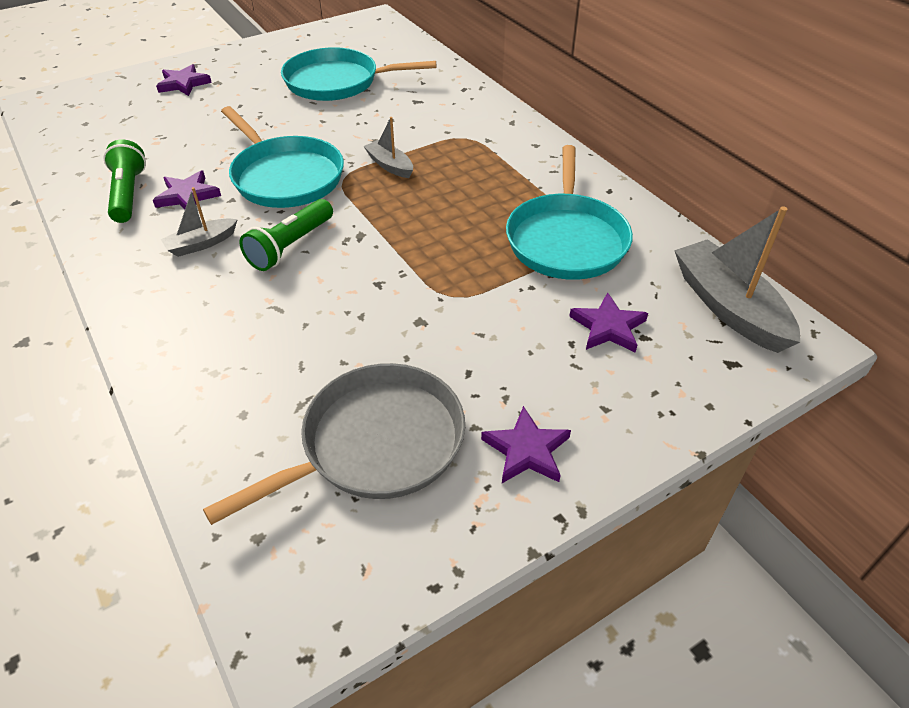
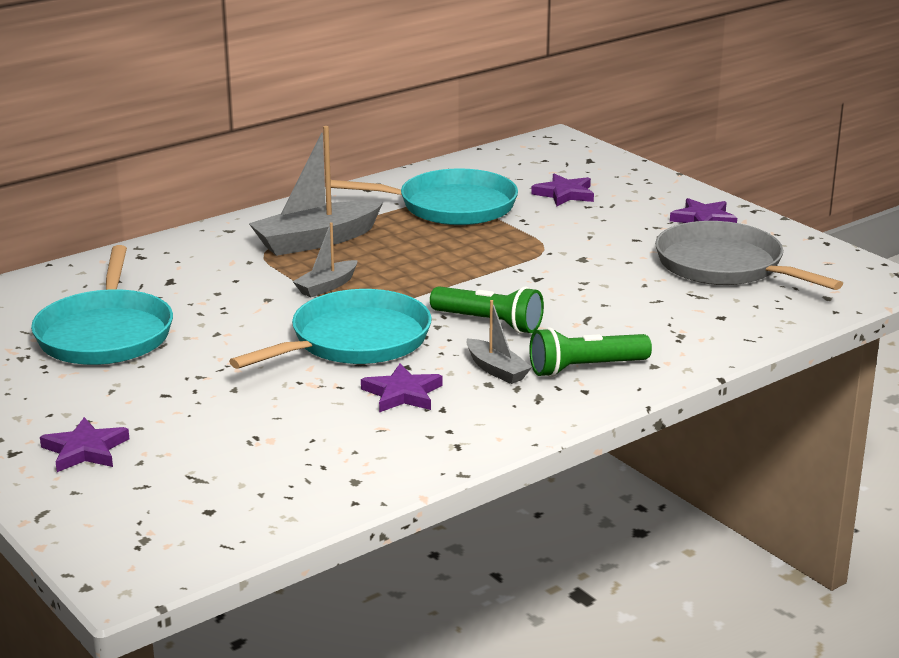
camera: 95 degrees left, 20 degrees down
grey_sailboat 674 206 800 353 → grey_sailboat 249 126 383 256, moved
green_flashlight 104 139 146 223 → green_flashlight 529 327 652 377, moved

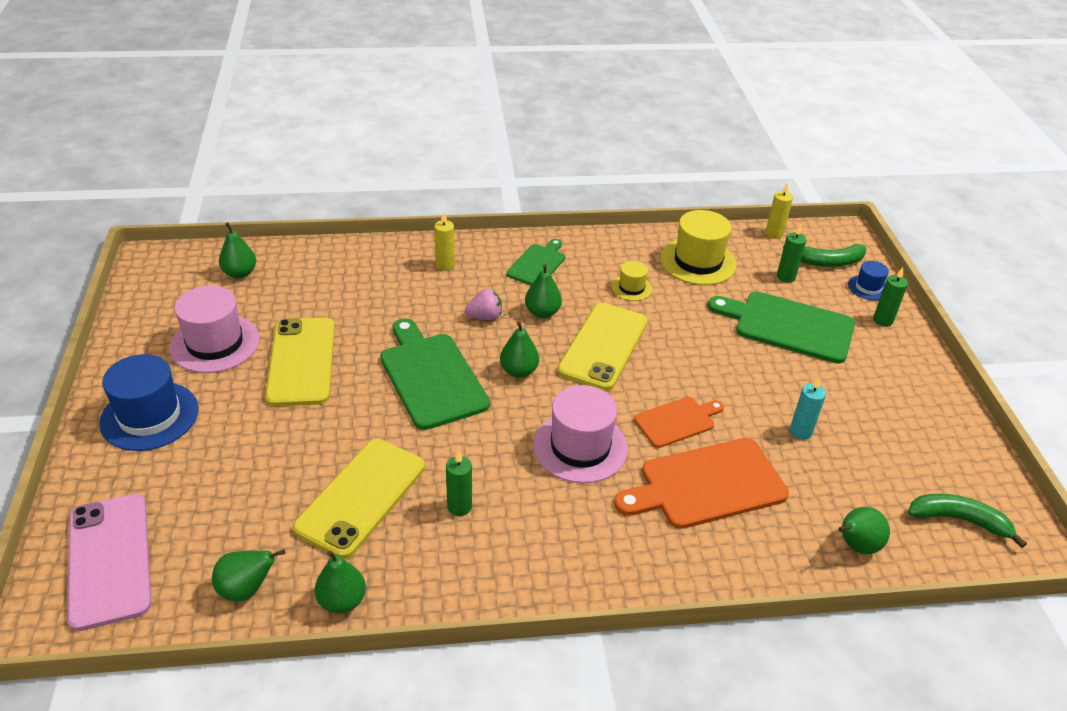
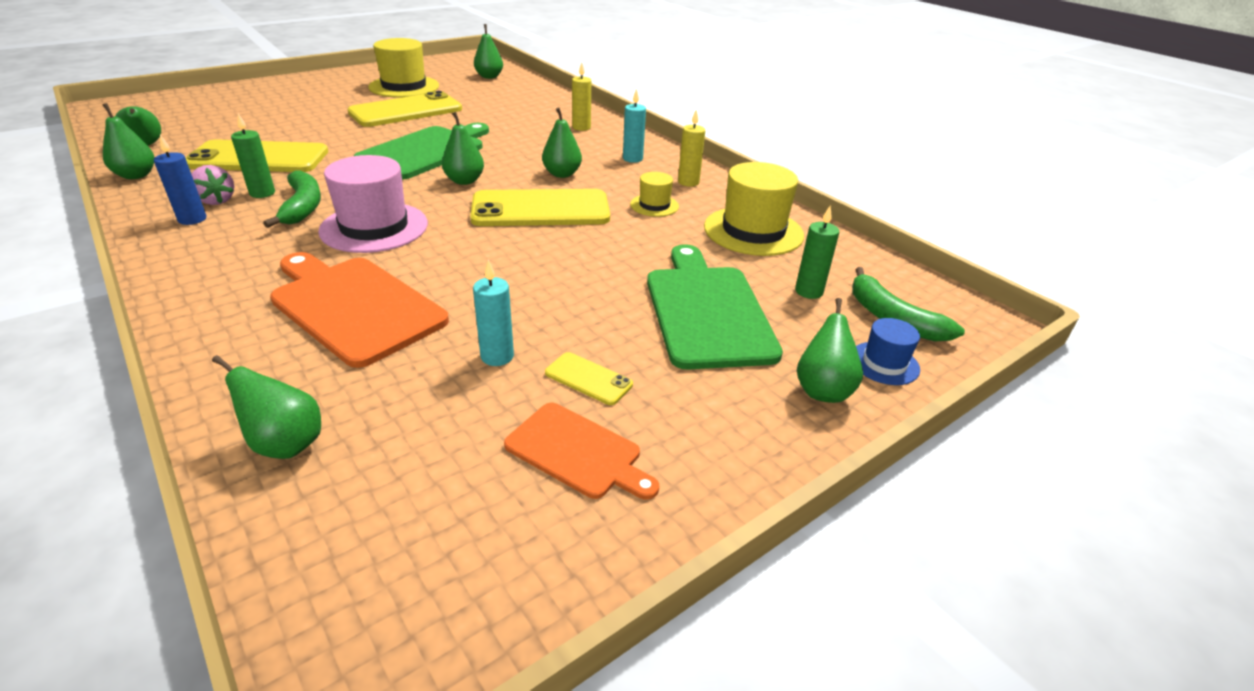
camera: 60 degrees right, 5 degrees down
- → royal_blue_candle 154 135 207 225
rose-pink_strawberry 465 289 502 320 → rose-pink_strawberry 191 165 235 205, moved
green_toy_banana 908 494 1027 548 → green_toy_banana 263 171 321 228, moved
rose-pink_hat 170 286 260 373 → yellow_hat 368 38 439 98
bright_orange_bread_board 634 397 724 448 → bright_orange_bread_board 504 403 659 500, moved
- → yellow_mobile_phone 545 352 633 405
green_bread_board 506 239 565 285 → aqua_candle 623 89 646 163
yellow_candle 765 183 793 239 → yellow_candle 678 110 705 187, moved
green_candle 873 267 908 326 → green_pear 797 298 863 403
rose-pink_mobile_phone 67 494 152 631 → -
royal_blue_hat 99 354 199 451 → -

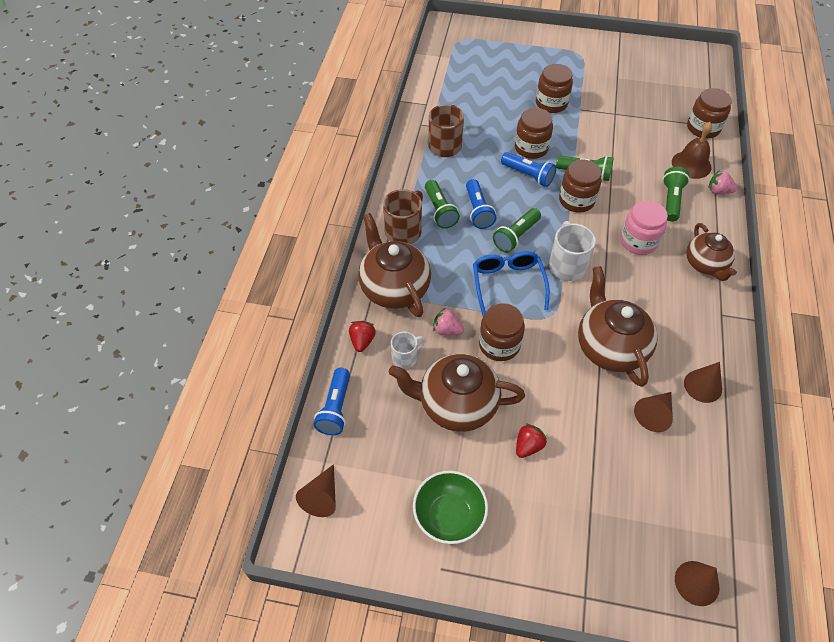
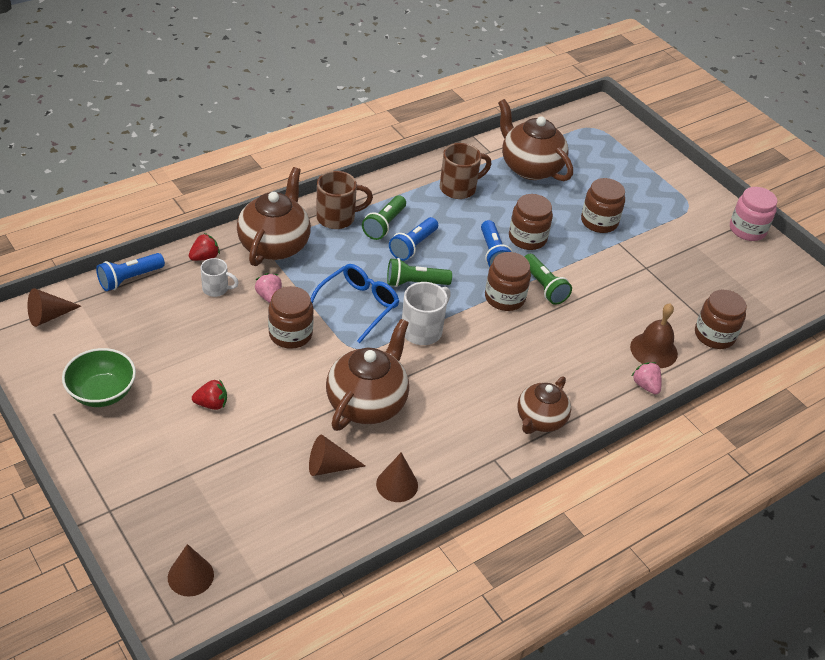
camera: 40 degrees right, 10 degrees down
dark_brown_teapot 389 354 525 432 → dark_brown_teapot 498 99 573 181, moved
rose-pink_jam_jar 620 200 668 255 → rose-pink_jam_jar 730 187 777 241, moved
green_flashlight 663 167 690 222 → -

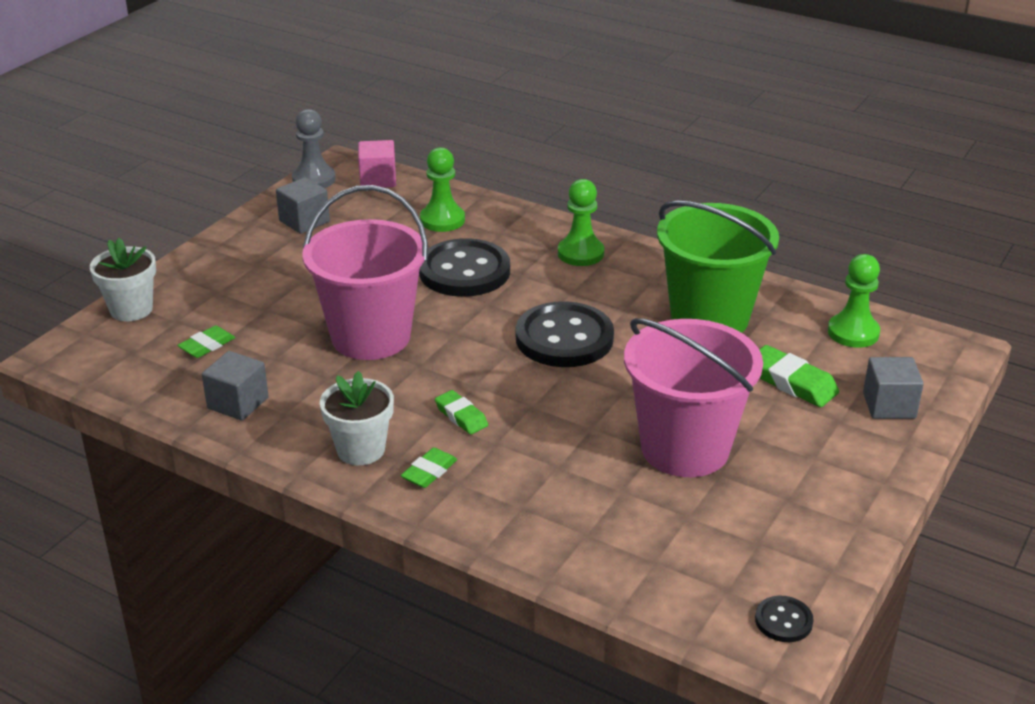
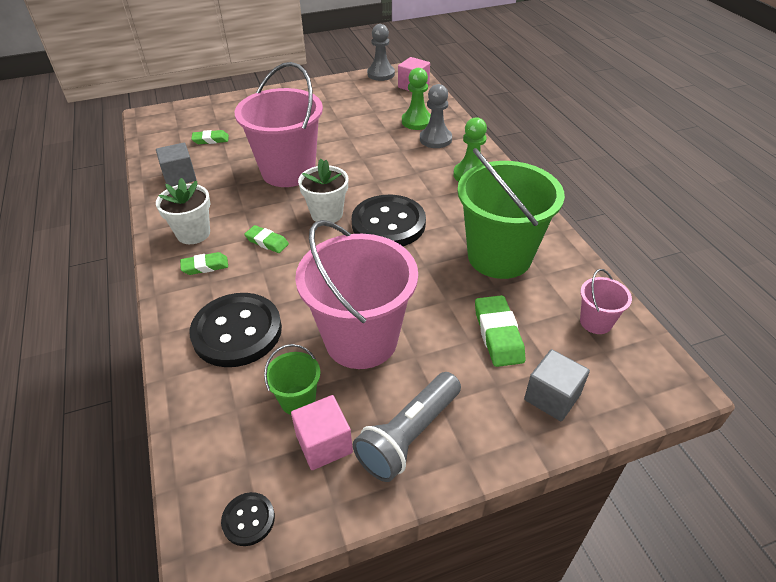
camera: 40 degrees right, 10 degrees up
jet-black_shirt_button 419 238 510 297 → jet-black_shirt_button 189 293 282 367, moved
green_eraser 435 390 488 434 → green_eraser 244 225 289 253, 60 degrees counterclockwise
- → green_sand_bucket 264 344 320 415
- → rose-pink_cube 291 395 353 470
pure_white_potted_plant 90 238 156 321 → pure_white_potted_plant 298 159 348 223, moved
- → grey_flashlight 353 372 461 482
- → grey_pawn 420 84 452 148
green_pawn 828 254 880 348 → rose-pink_sand_bucket 580 269 632 334
grey_cube 276 177 330 234 → -

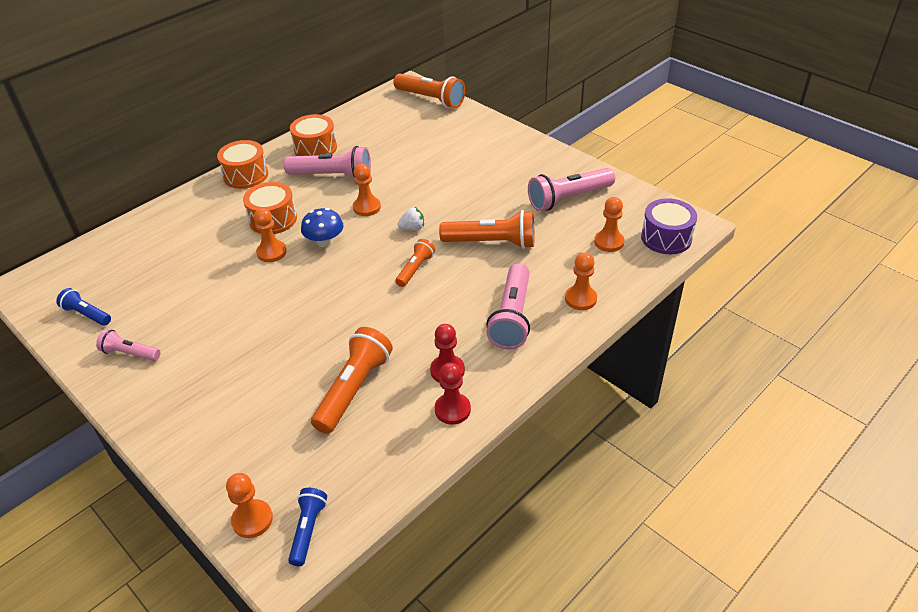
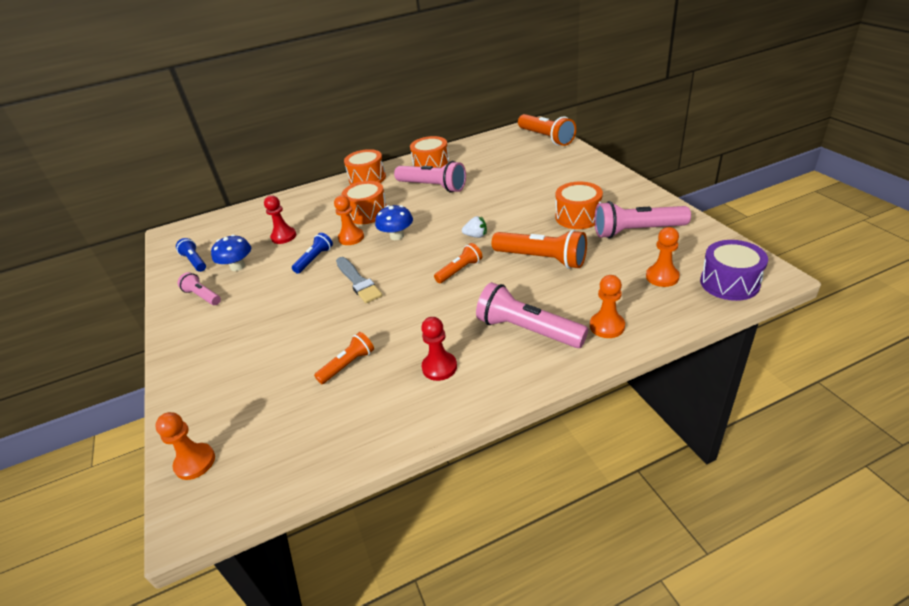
camera: 25 degrees right, 5 degrees down
- → royal_blue_fungus 211 235 251 271
scarlet_pawn 435 363 471 425 → scarlet_pawn 264 195 296 244, moved
royal_blue_flashlight 288 488 327 566 → royal_blue_flashlight 292 233 333 274, moved
bright_orange_flashlight 311 327 393 434 → bright_orange_flashlight 314 332 374 384, x0.57
- → grey_paint_brush 336 257 382 303
rose-pink_flashlight 486 263 530 349 → rose-pink_flashlight 476 282 588 348, 90 degrees clockwise
- → bright_orange_snare_drum 555 181 603 229
bright_orange_pawn 353 164 381 216 → -

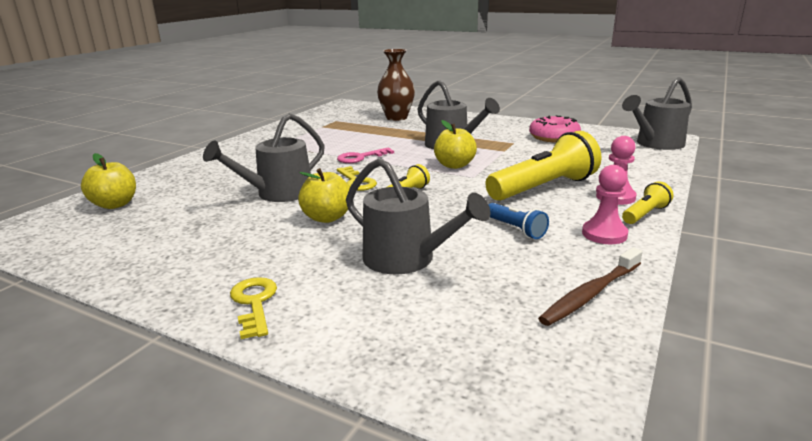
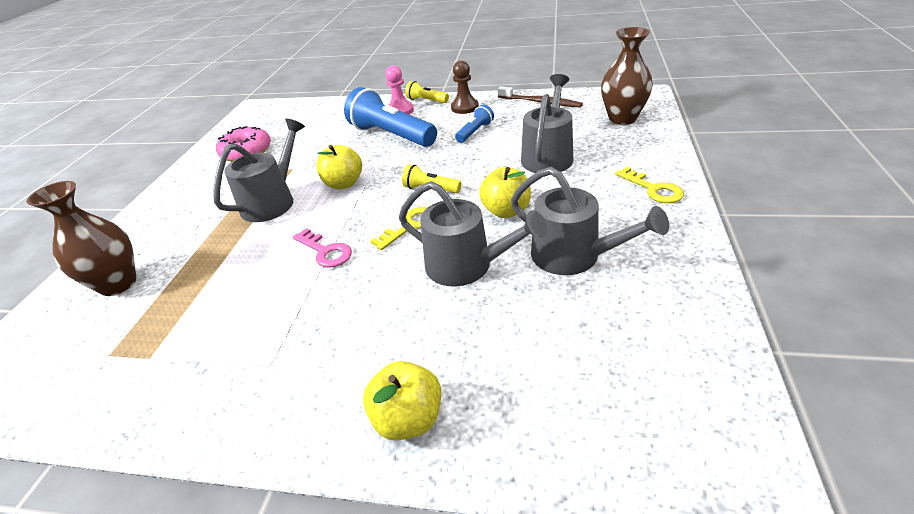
camera: 105 degrees left, 15 degrees up
yellow_flashlight 485 131 601 201 → royal_blue_flashlight 344 87 437 147
yellow_apple_fruit 81 153 136 209 → yellow_apple_fruit 363 361 441 440, moved
rose-pink_pawn 582 165 628 244 → dark_brown_pawn 451 60 479 114
grey_sprinkling_can 622 77 692 150 → grey_sprinkling_can 511 167 669 275, moved
- → dark_brown_tall_vase 601 27 653 125
yellow_door_key 230 277 277 339 → yellow_door_key 615 167 684 203, 90 degrees counterclockwise

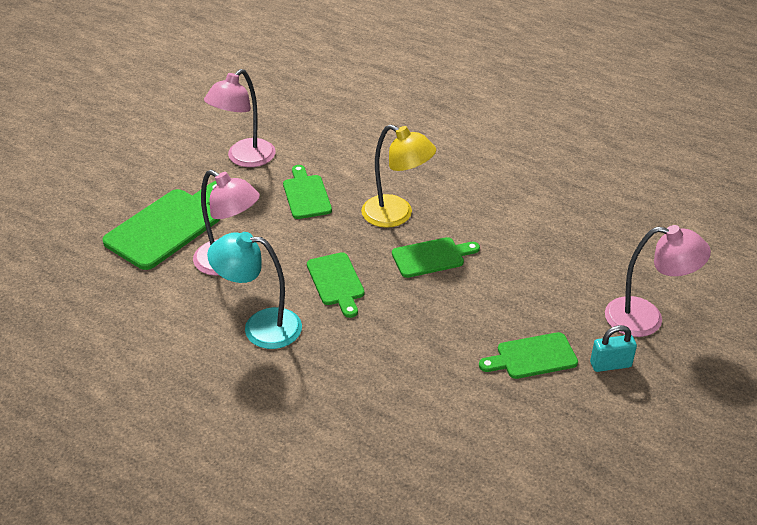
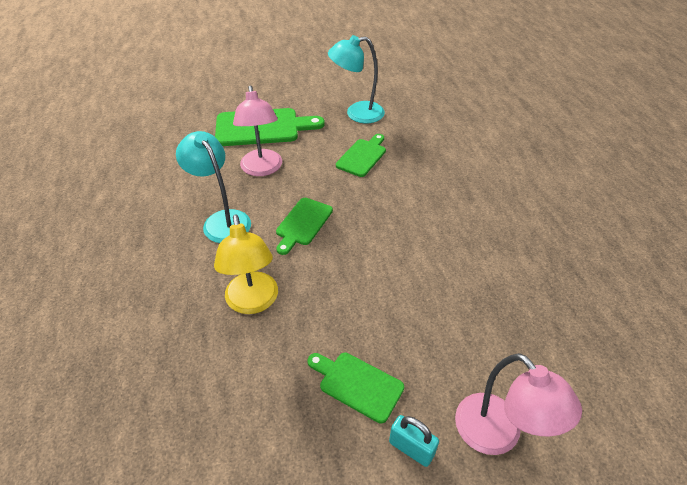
camera: 45 degrees right, 5 degrees up
yellow_lamp 361 125 436 228 → yellow_lamp 214 214 278 314, moved
rose-pink_lamp 204 69 276 167 → aqua_lamp 328 35 385 123
green_bread_board 392 237 480 278 → -

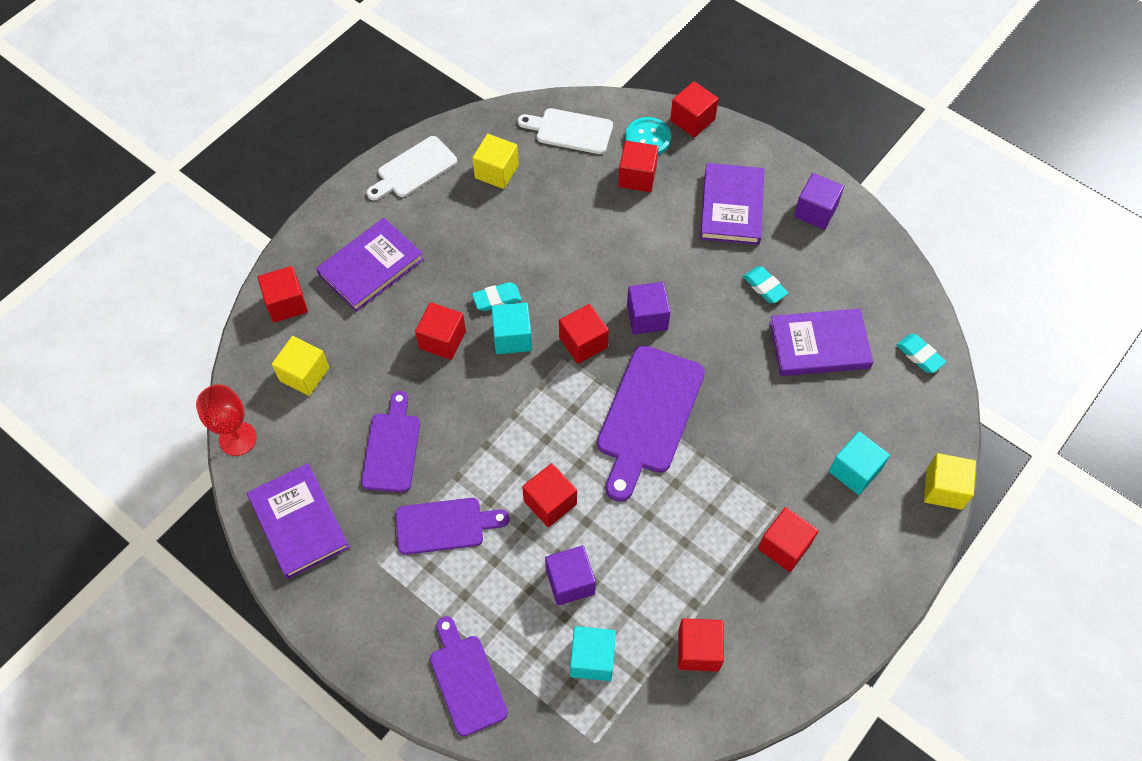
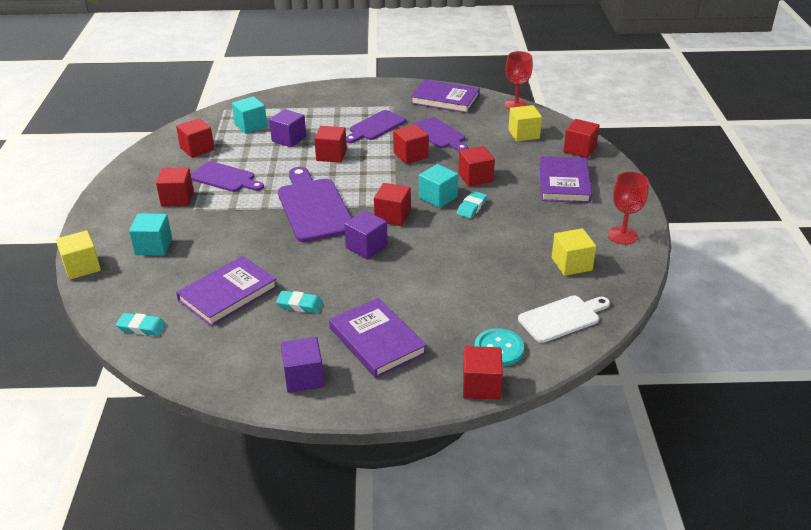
camera: 140 degrees right, 25 degrees down
royal_purple_bread_board 430 616 508 737 → royal_purple_bread_board 191 161 264 192, moved
scarlet_cube 618 141 659 192 → scarlet_cube 393 124 429 164, moved
pure_white_bread_board 367 136 457 201 → scarlet_chalice 608 171 649 245

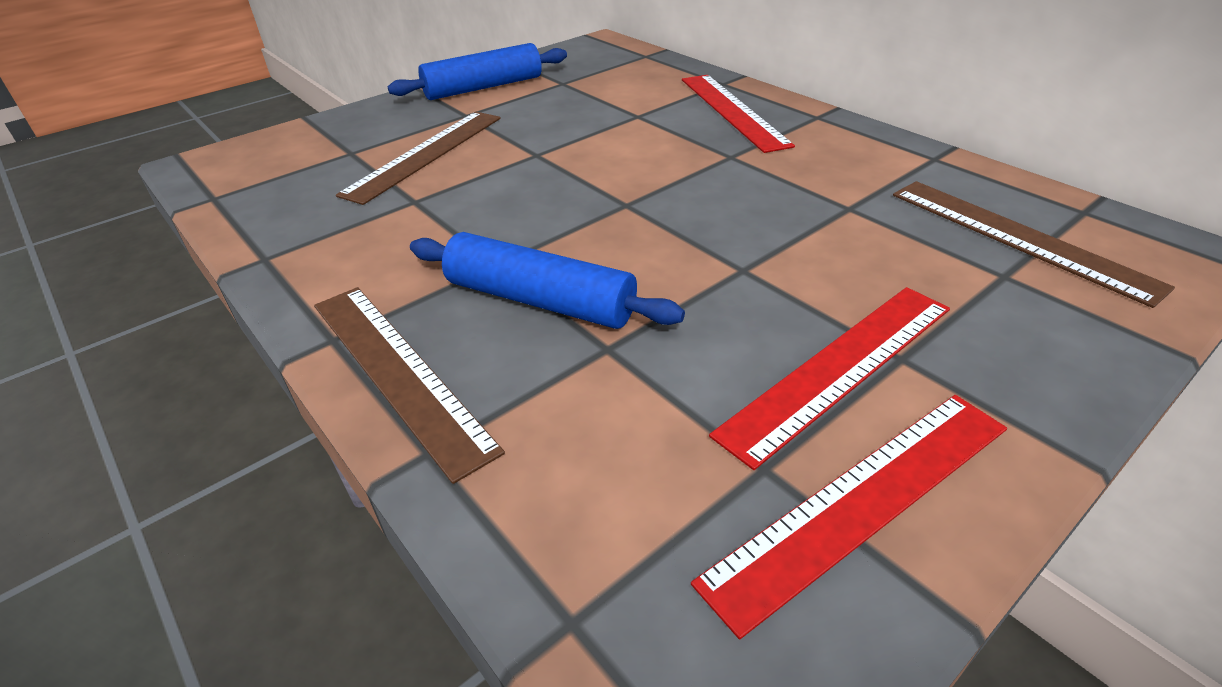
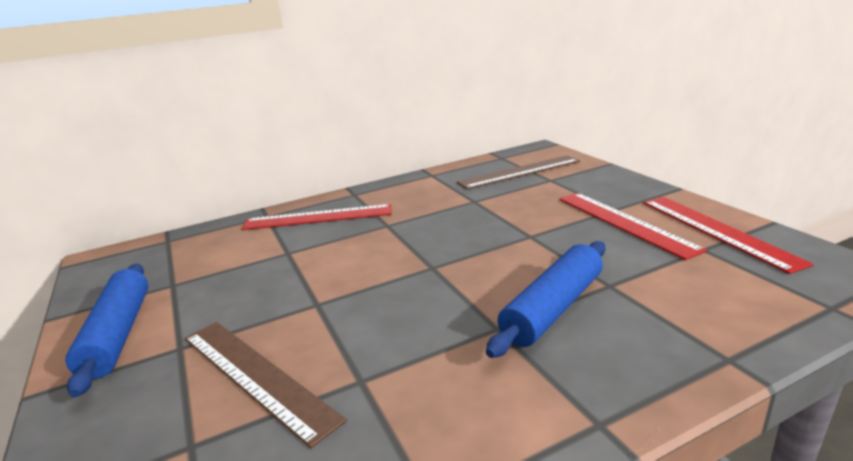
camera: 75 degrees left, 15 degrees down
dark_brown_straightedge 314 287 505 484 → -

